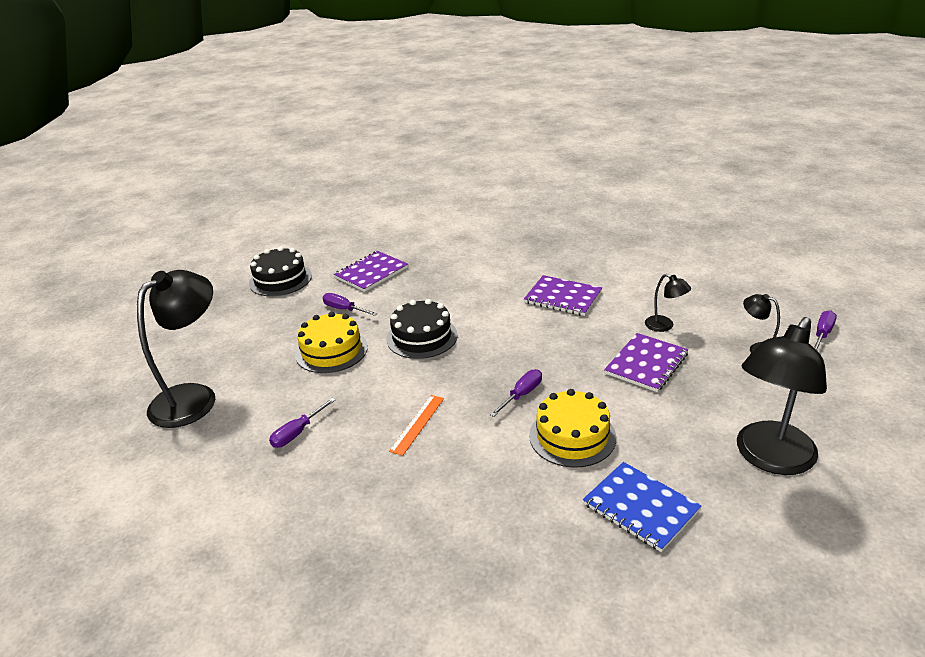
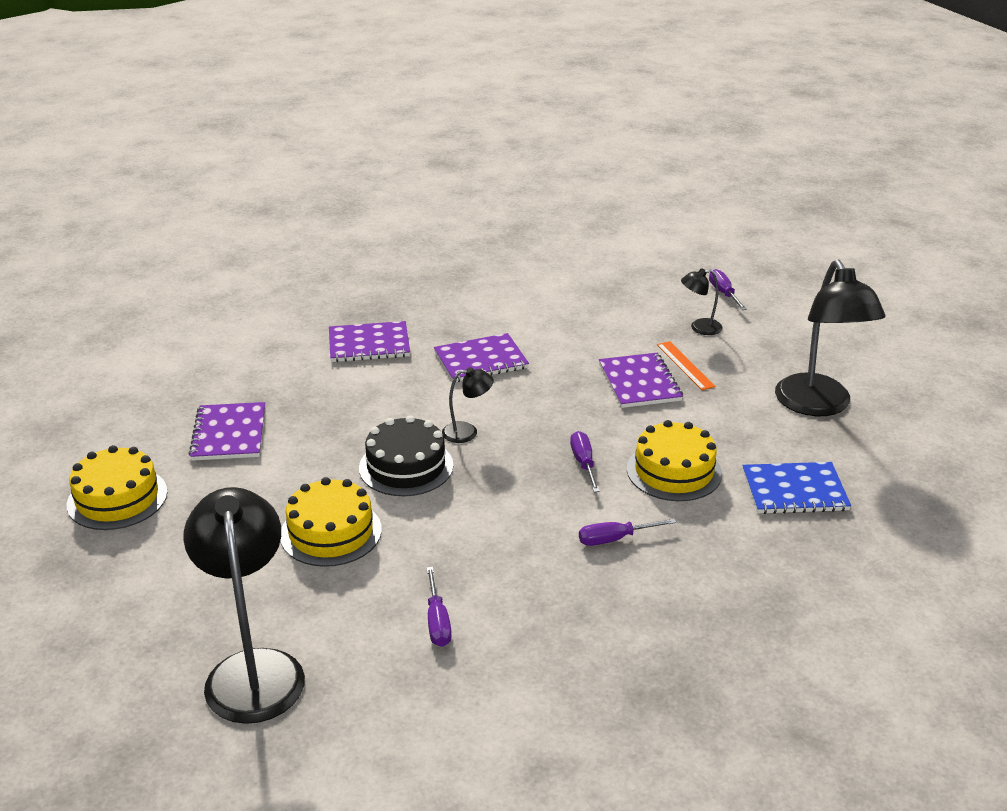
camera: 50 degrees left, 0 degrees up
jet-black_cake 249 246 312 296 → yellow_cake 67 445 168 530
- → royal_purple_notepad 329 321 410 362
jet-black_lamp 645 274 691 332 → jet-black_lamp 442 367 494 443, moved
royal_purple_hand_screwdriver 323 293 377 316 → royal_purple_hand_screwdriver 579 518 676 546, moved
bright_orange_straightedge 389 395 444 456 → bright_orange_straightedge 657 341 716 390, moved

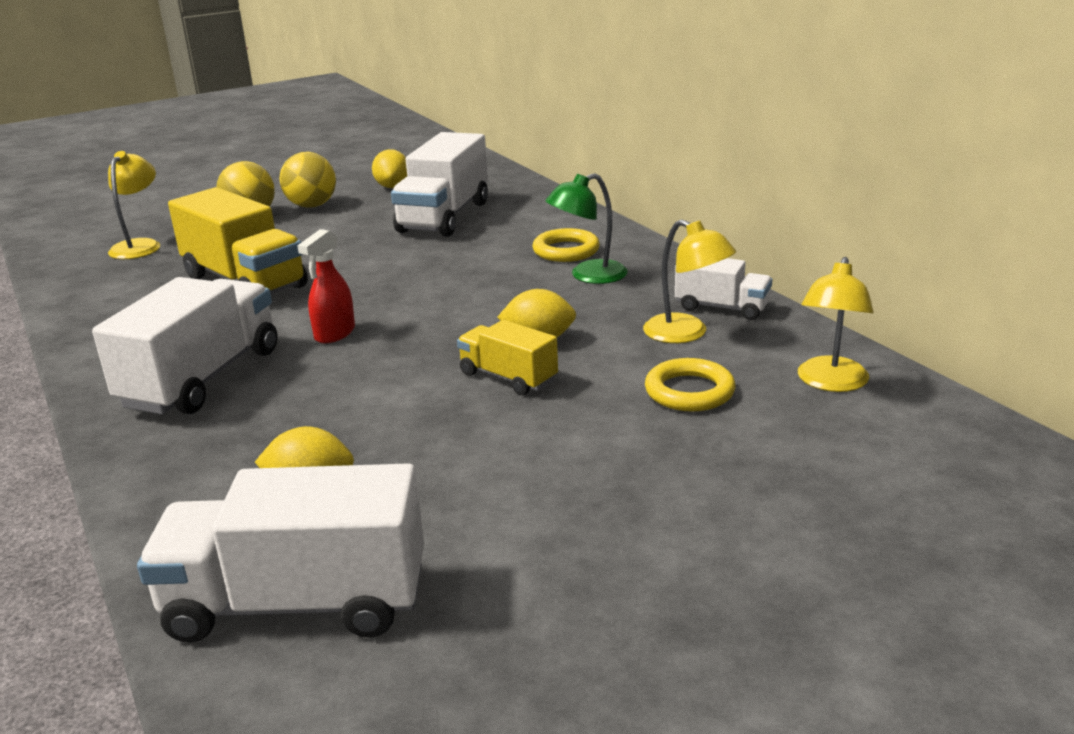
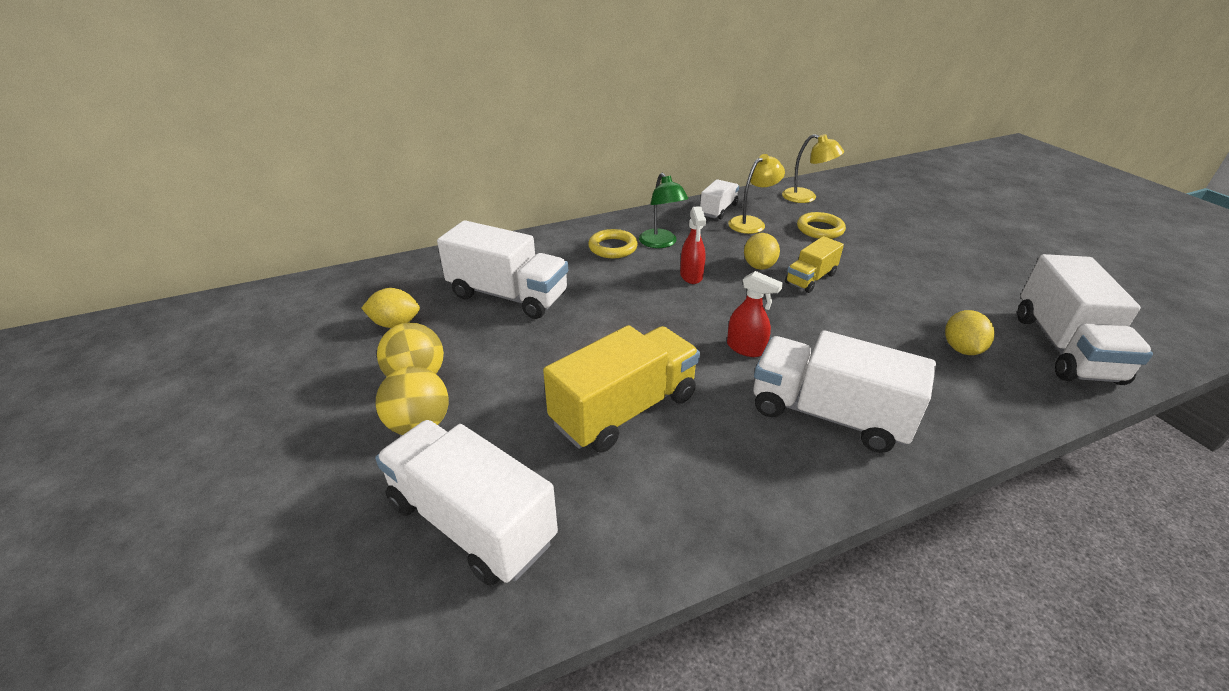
camera: 85 degrees left, 10 degrees up
yellow_lamp 108 151 160 259 → pure_white_toy_truck 375 420 558 586
- → scarlet_spray_cleaner 680 206 706 284

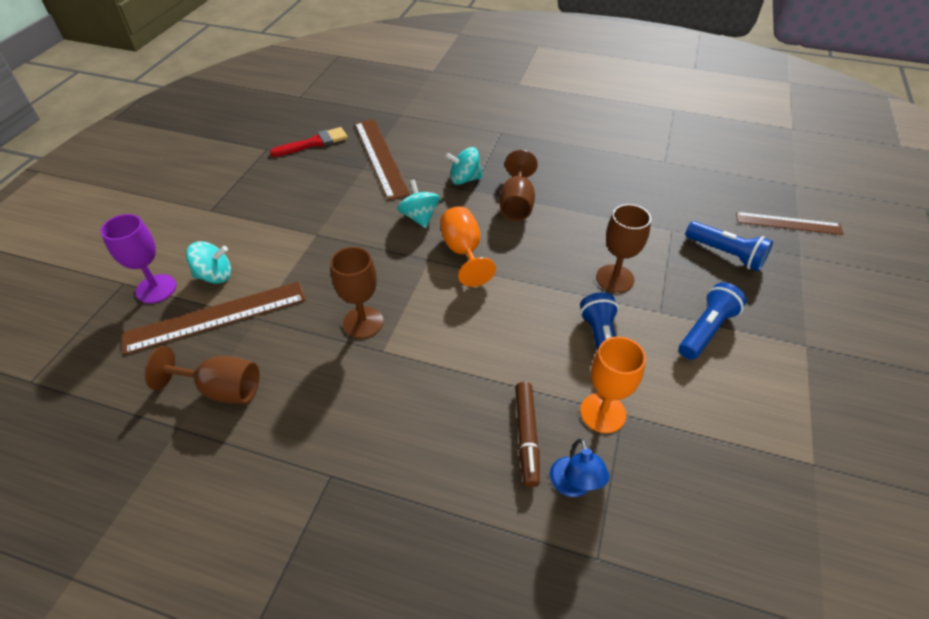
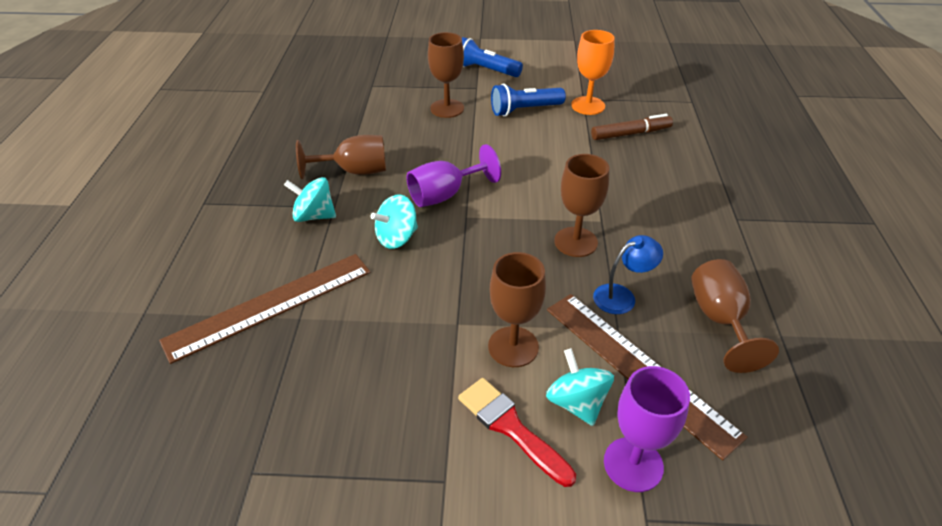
camera: 105 degrees left, 5 degrees down
aqua_whirligig 445 147 483 185 → aqua_whirligig 284 177 336 222, 120 degrees clockwise
bright_orange_chalice 440 206 496 287 → royal_purple_chalice 407 144 501 207
scarlet_paint_brush 270 127 348 157 → scarlet_paint_brush 458 378 576 487, moved
- → dark_brown_chalice 488 252 546 367
royal_blue_lamp 550 438 609 497 → royal_blue_lamp 593 235 663 314, moved
royal_blue_flashlight 685 221 773 271 → -
dark_brown_straightedge 736 212 844 235 → -

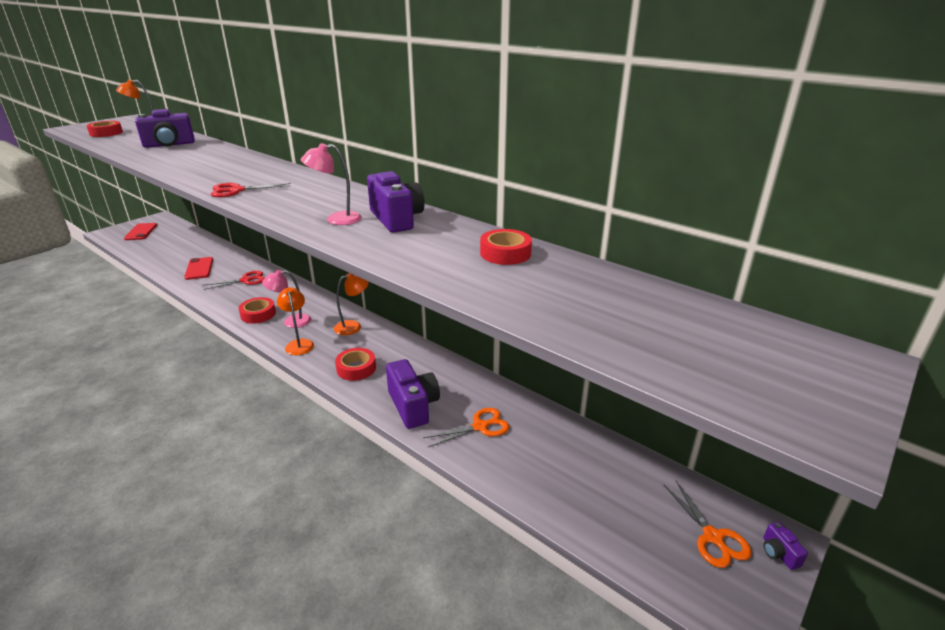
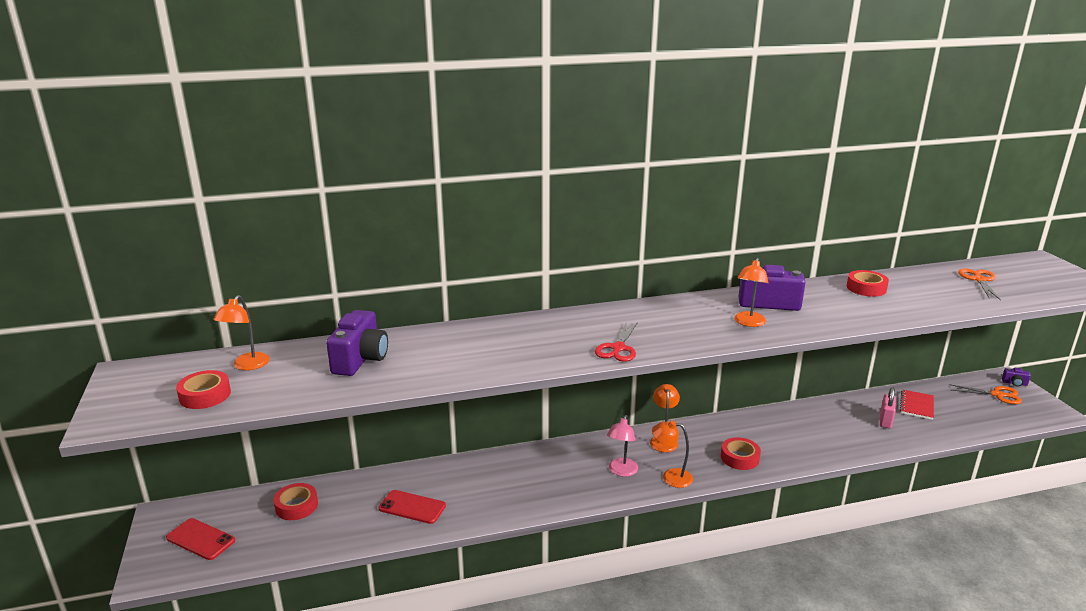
camera: 55 degrees left, 5 degrees down
scarlet_tape 238 297 276 324 → scarlet_tape 273 483 318 520, moved
rose-pink_lamp 301 143 362 225 → bright_orange_lamp 734 258 769 327
- → rose-pink_small_lock 880 387 896 428
- → scarlet_notepad 900 390 934 420
bright_orange_scissors 423 408 510 447 → bright_orange_scissors 958 268 1001 300, moved
scarlet_scissors 203 271 264 290 → -
royal_purple_compact_camera 386 359 440 429 → -

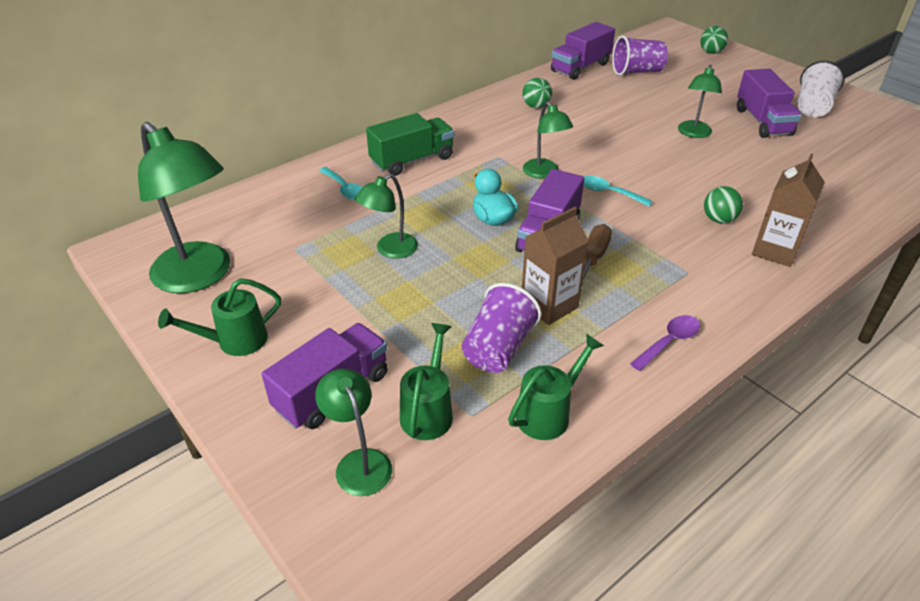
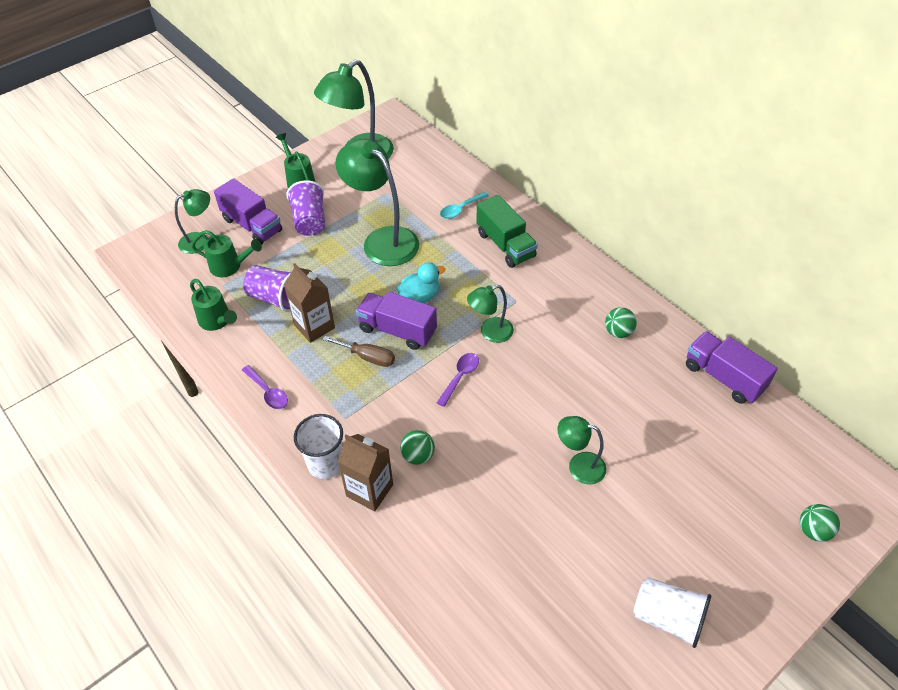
camera: 90 degrees right, 10 degrees up
royal_purple_beaker 612 36 668 76 → royal_purple_beaker 286 180 325 236, moved
- → pure_white_beaker 294 414 343 479
green_lamp 355 174 418 259 → green_lamp 335 139 419 266, x1.84
aqua_tablespoon 583 176 653 206 → royal_purple_tablespoon 437 353 479 407
royal_purple_toy_truck 737 69 802 138 → -

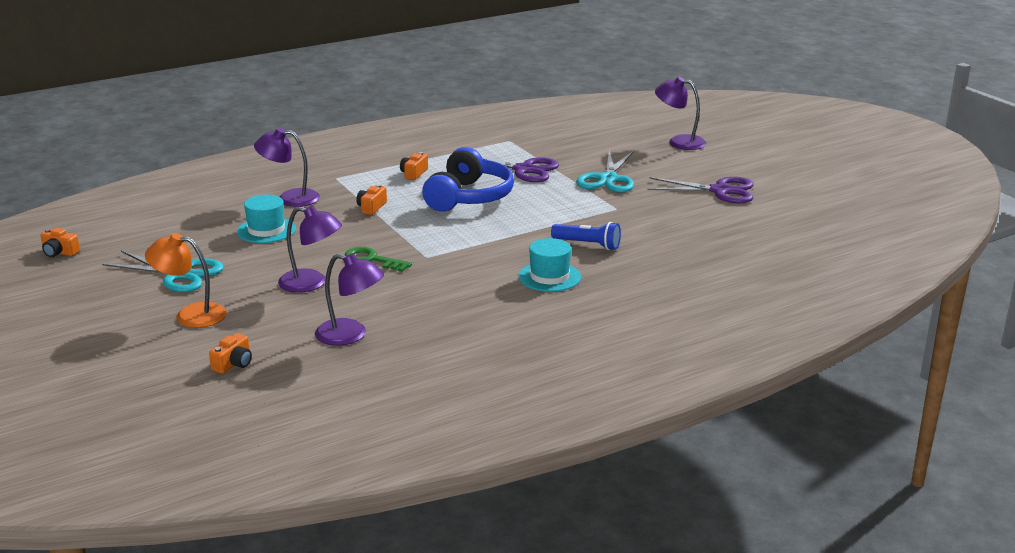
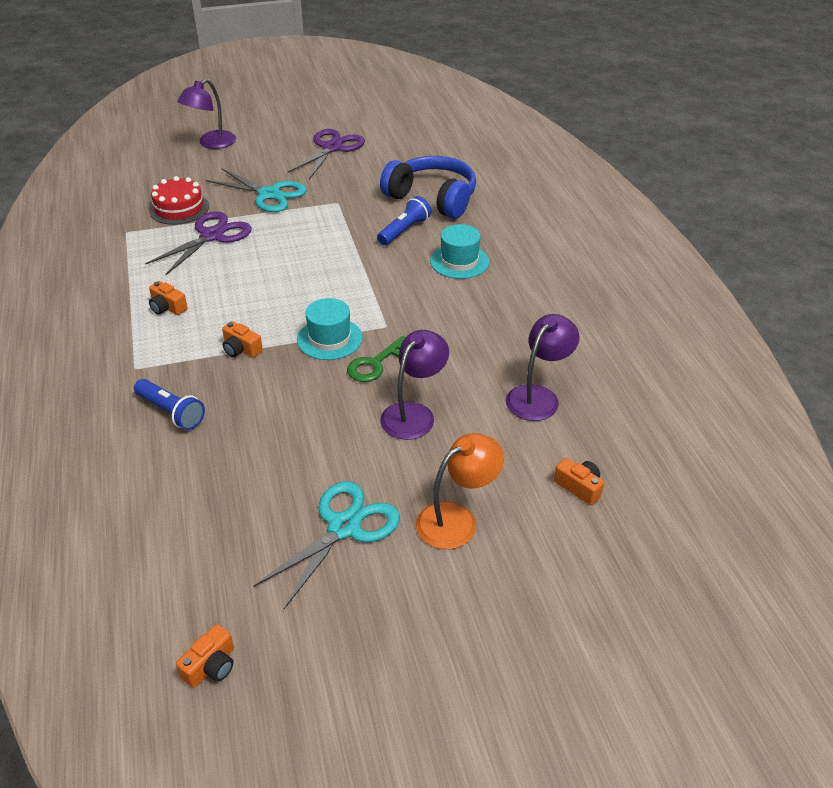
camera: 75 degrees left, 15 degrees up
royal_purple_lamp 254 128 320 207 → royal_blue_flashlight 134 379 205 430
- → scarlet_cake 149 176 209 225
aqua_hat 237 195 296 243 → aqua_hat 297 298 363 360, moved
royal_blue_headphones 422 147 514 211 → royal_blue_headphones 380 156 476 219, moved
bright_orange_lamp 145 233 227 328 → bright_orange_lamp 416 433 504 549, 150 degrees counterclockwise

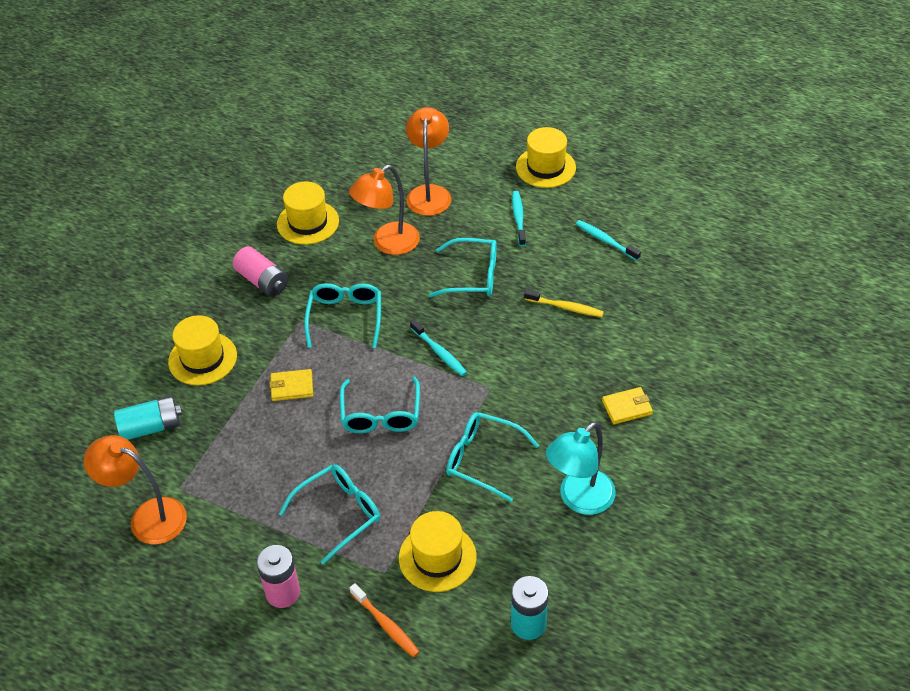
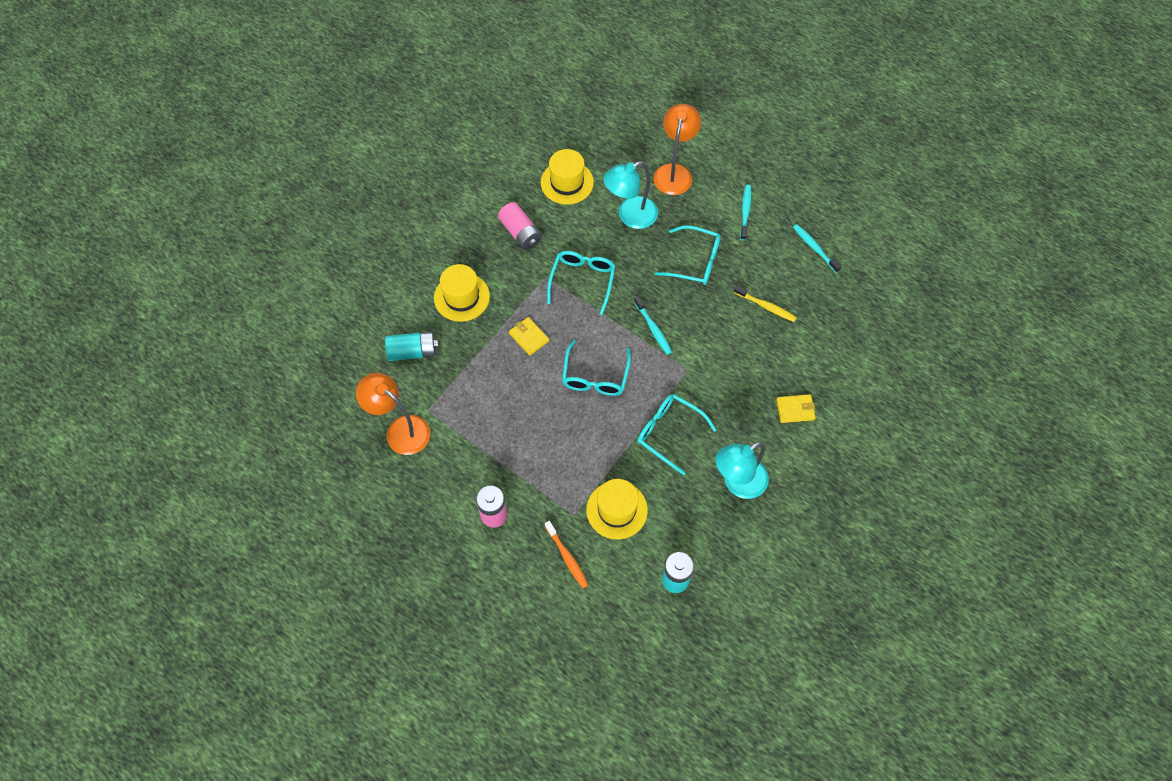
camera: 10 degrees right, 15 degrees up
yellow_card_wallet 269 369 313 401 → yellow_card_wallet 509 317 549 356, 45 degrees clockwise
bright_orange_lamp 349 165 420 255 → aqua_lamp 603 161 658 229
aqua_eyeglasses 279 464 380 565 → -
yellow_hat 516 127 576 188 → -

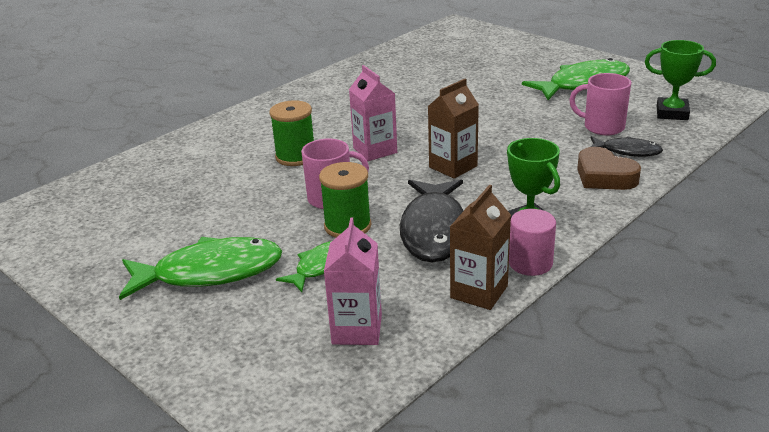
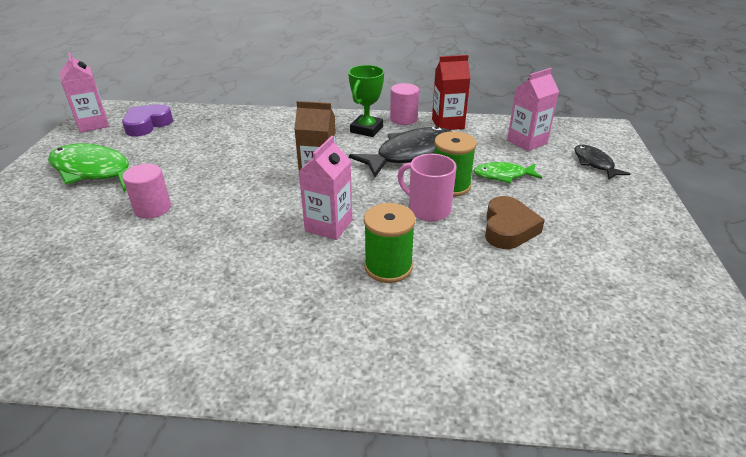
camera: 130 degrees left, 5 degrees up
- → rose-pink_juice_carton 60 52 109 132
green_prize_cup 645 40 716 120 → royal_purple_love_heart 122 104 173 137
- → rose-pink_solid_cylinder 122 164 171 219
dark_brown_juice_carton 450 185 511 310 → scarlet_juice_carton 432 55 471 130
dark_brown_love_heart 577 147 641 190 → dark_brown_love_heart 485 196 545 249, moved
jet-black_toy_fish 590 136 663 157 → jet-black_toy_fish 574 145 630 180, moved
green_toy_fish 119 237 282 300 → -
rose-pink_coffee_mug 569 73 631 135 → -

